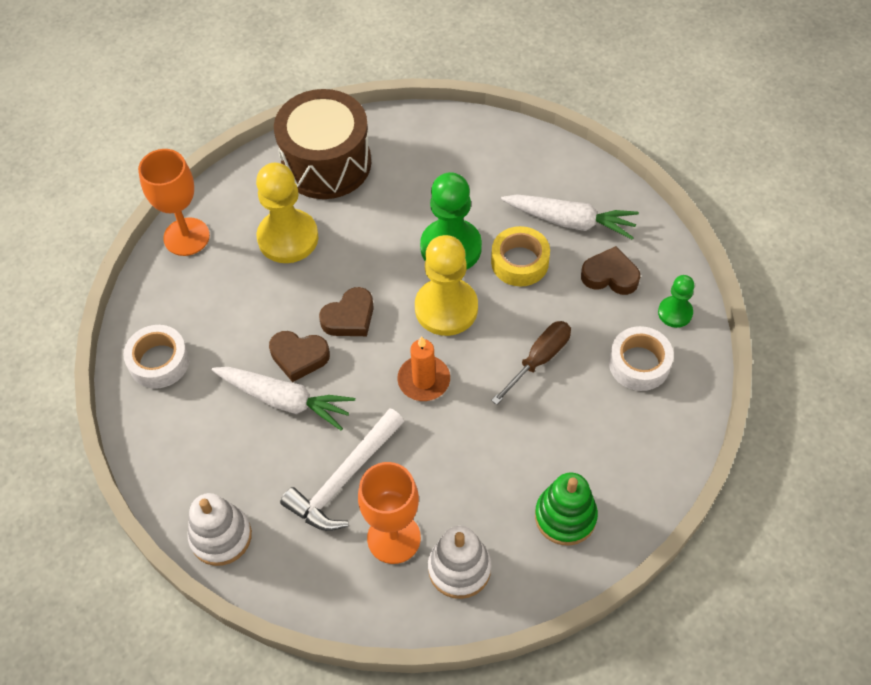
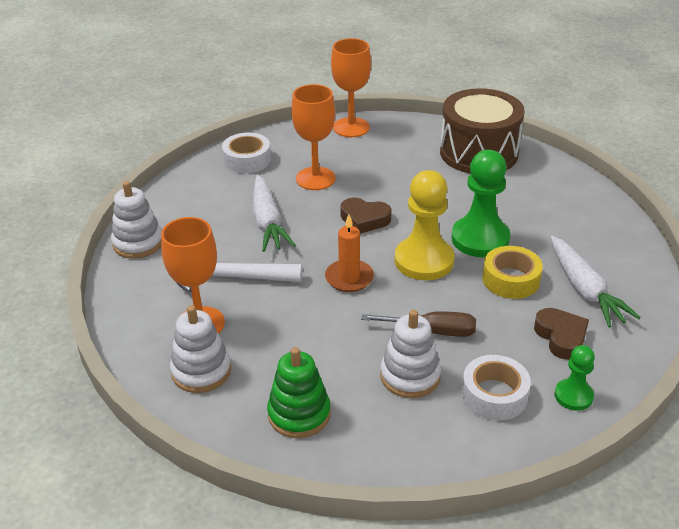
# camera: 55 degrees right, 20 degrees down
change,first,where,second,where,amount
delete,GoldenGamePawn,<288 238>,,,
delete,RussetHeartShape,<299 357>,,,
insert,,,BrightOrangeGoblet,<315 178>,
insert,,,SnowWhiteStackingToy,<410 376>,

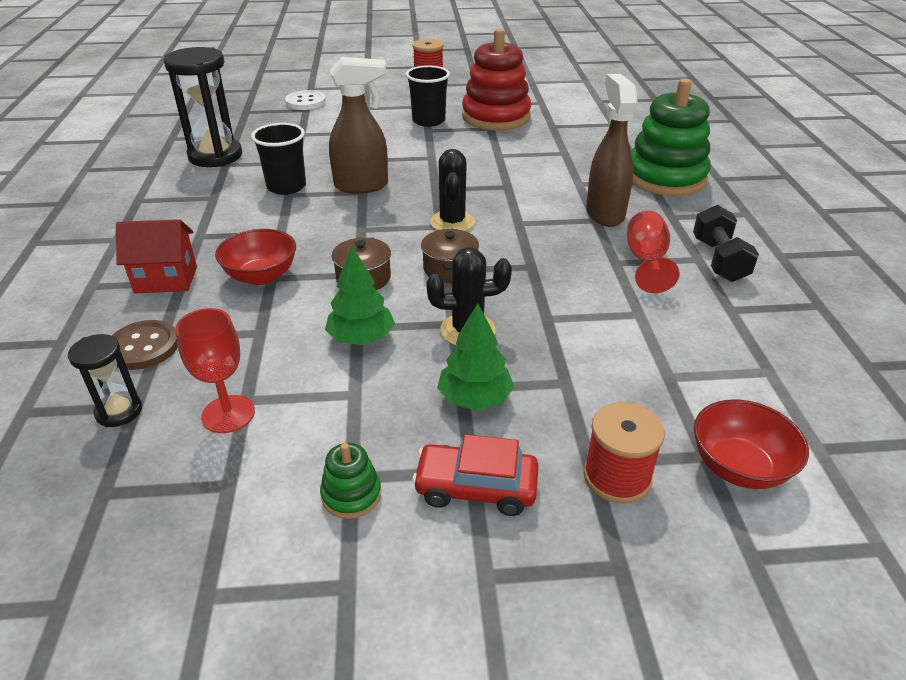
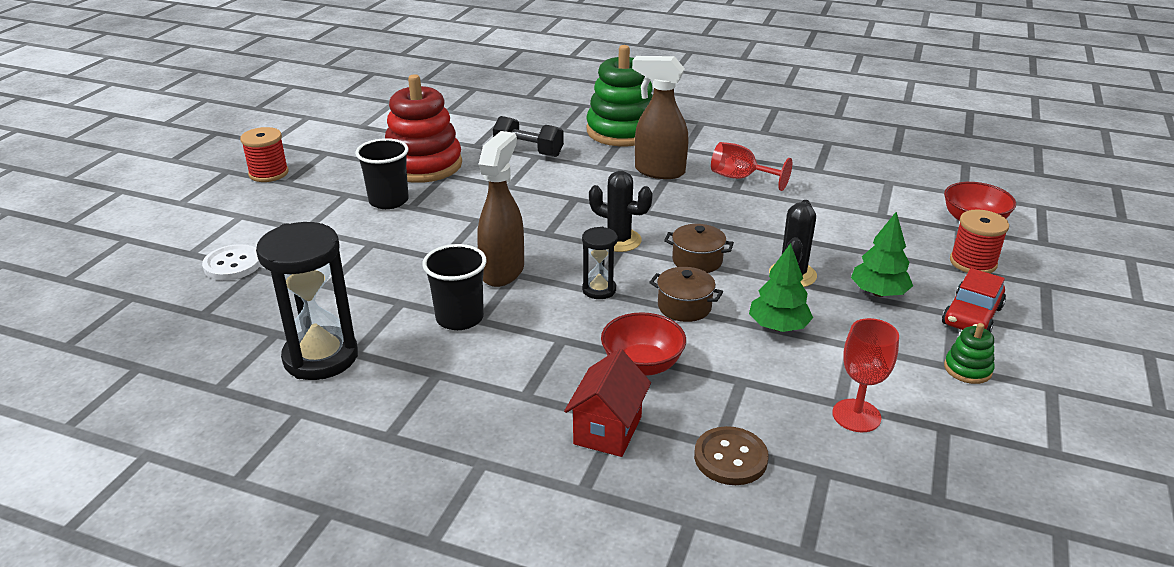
# camera: 65 degrees left, 5 degrees down
change,first,where,second,where,amount
move,BlackSandTimer,<119 411>,,<599 290>,
move,BlackDumbbell,<719 260>,,<528 151>,

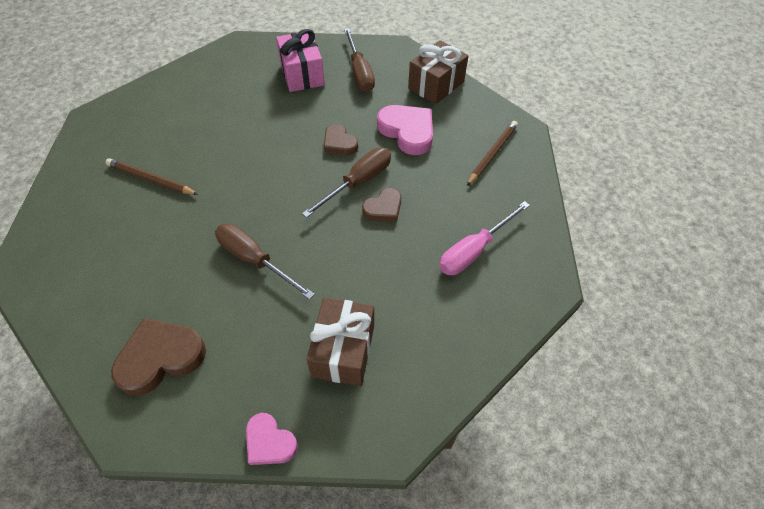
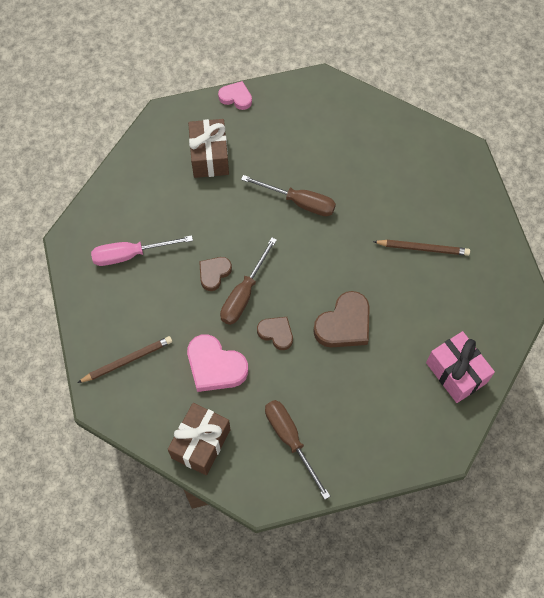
# camera: 165 degrees right, 10 degrees up
change,first,where,second,where,amount
move,RussetHeartShape,<160 358>,,<344 324>,
move,PinkGift,<302 74>,,<456 373>,
rotate,PinkScrewdriver,<474 250>,,<131 254>,135 degrees counterclockwise
rotate,RussetWoodenPencil,<492 154>,,<127 360>,135 degrees counterclockwise

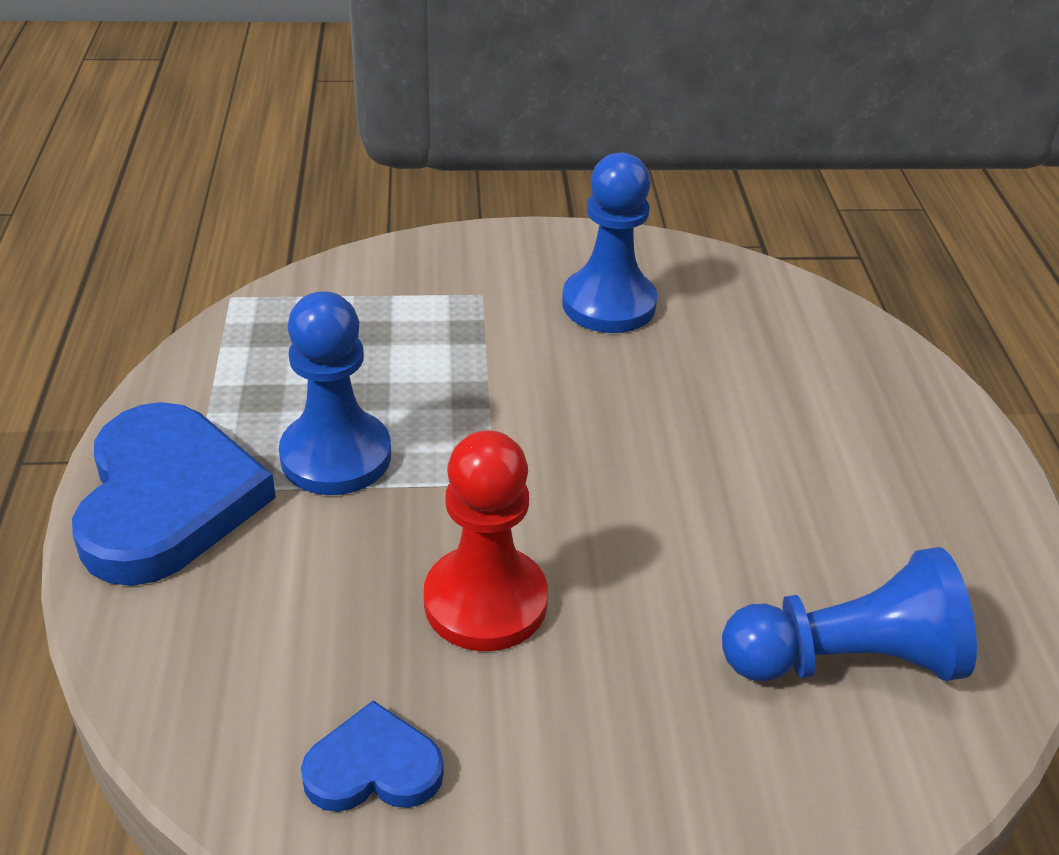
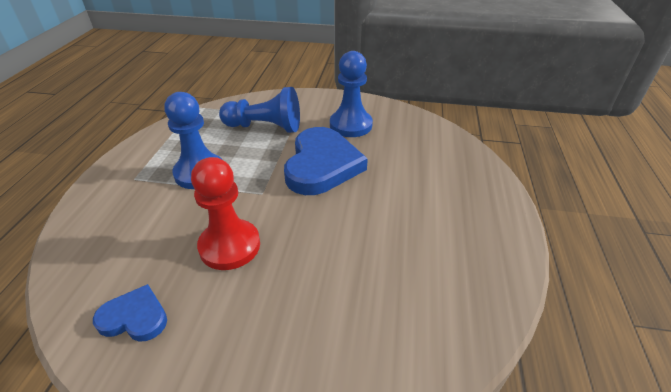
# camera: 15 degrees right, 0 degrees up
change,first,where,second,where,amount
move,RoyalBlueHeartShape,<167 500>,,<322 165>,
move,RoyalBlueGamePawn,<846 659>,,<265 127>,

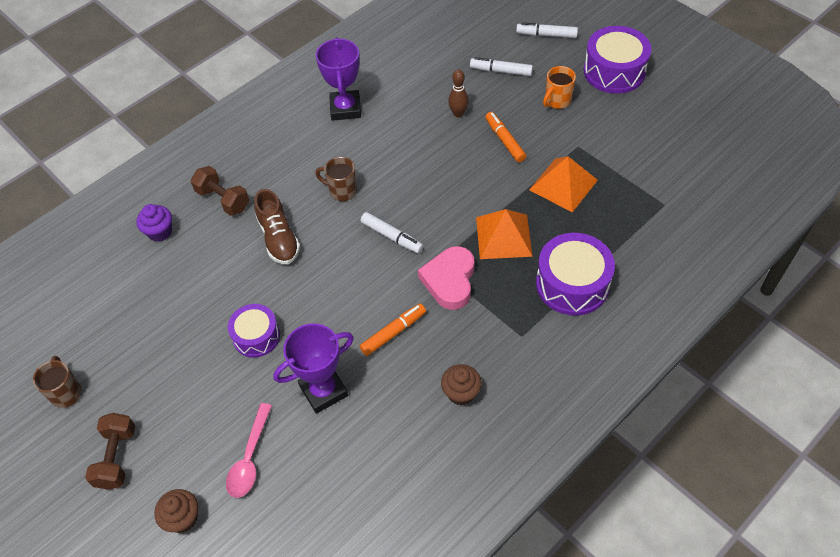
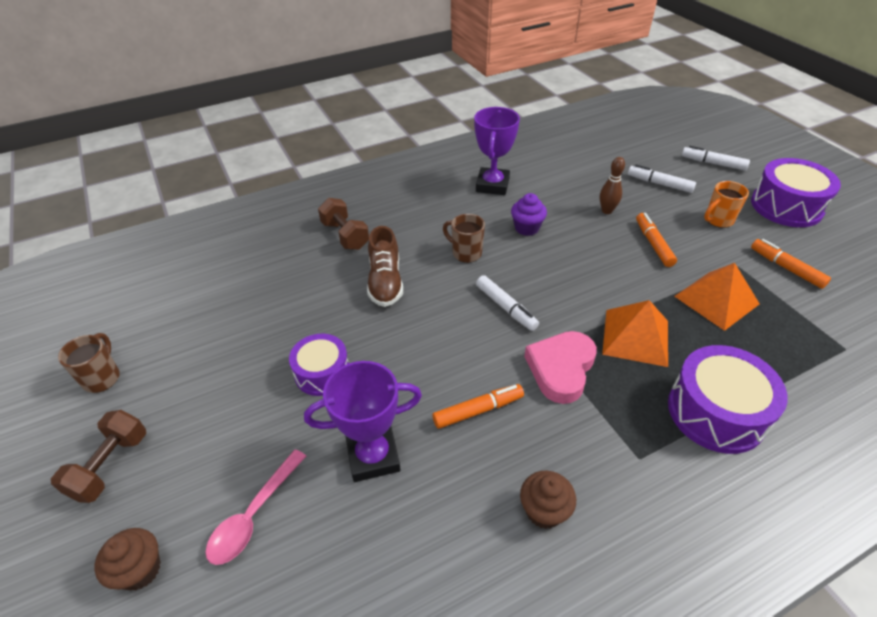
# camera: 15 degrees right, 10 degrees down
change,first,where,second,where,amount
insert,,,BrightOrangeMarkerPen,<786 268>,
move,RoyalPurpleMuffin,<160 232>,,<526 228>,

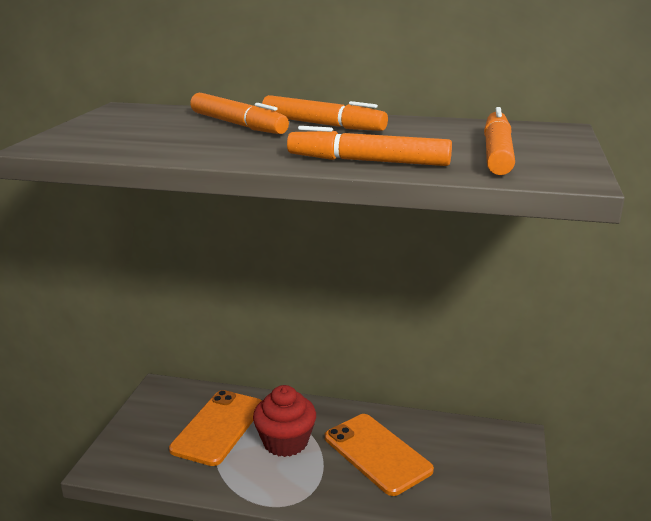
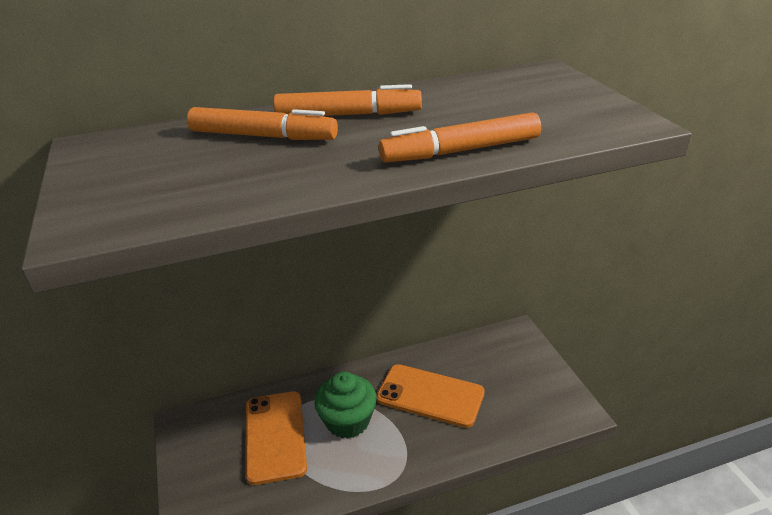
# camera: 30 degrees left, 10 degrees up
change,first,where,second,where,amount
delete,BrightOrangeMarkerPen,<497 153>,,,
recolor,CrimsonMuffin,<285 442>,EmeraldMuffin,<347 421>,

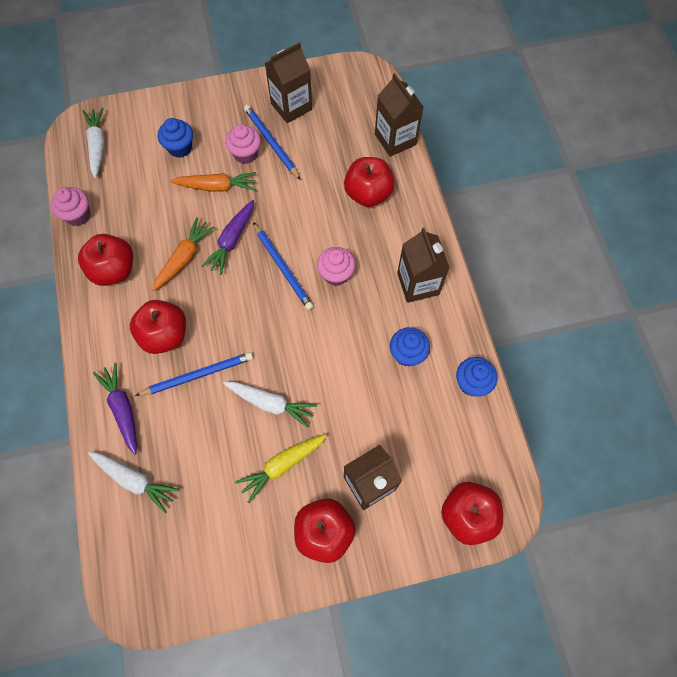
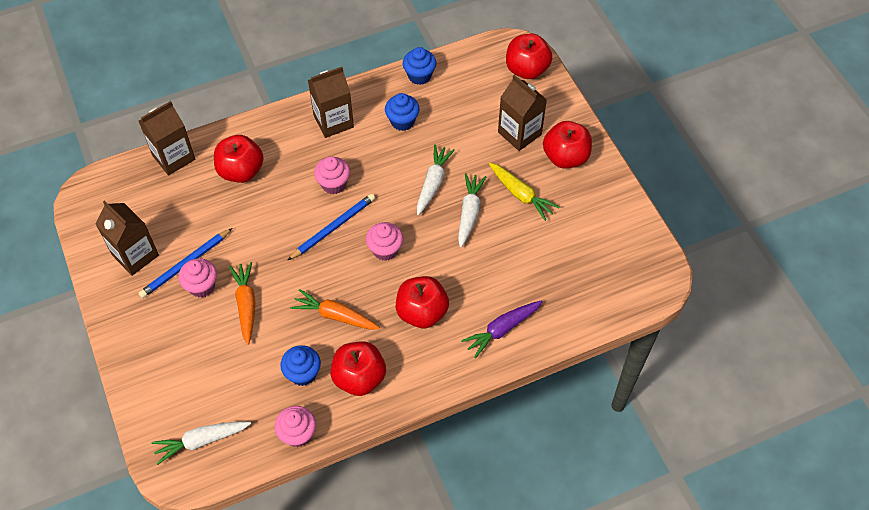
# camera: 100 degrees left, 10 degrees down
change,first,where,second,where,amount
delete,RoyalBlueWoodenPencil,<198 375>,,,
delete,RoyalPurpleCarrot,<232 240>,,,
insert,,,PinkMuffin,<385 250>,
move,SnowWhiteCarrot,<134 480>,,<433 183>,
move,RoyalBlueMuffin,<180 148>,,<303 373>,

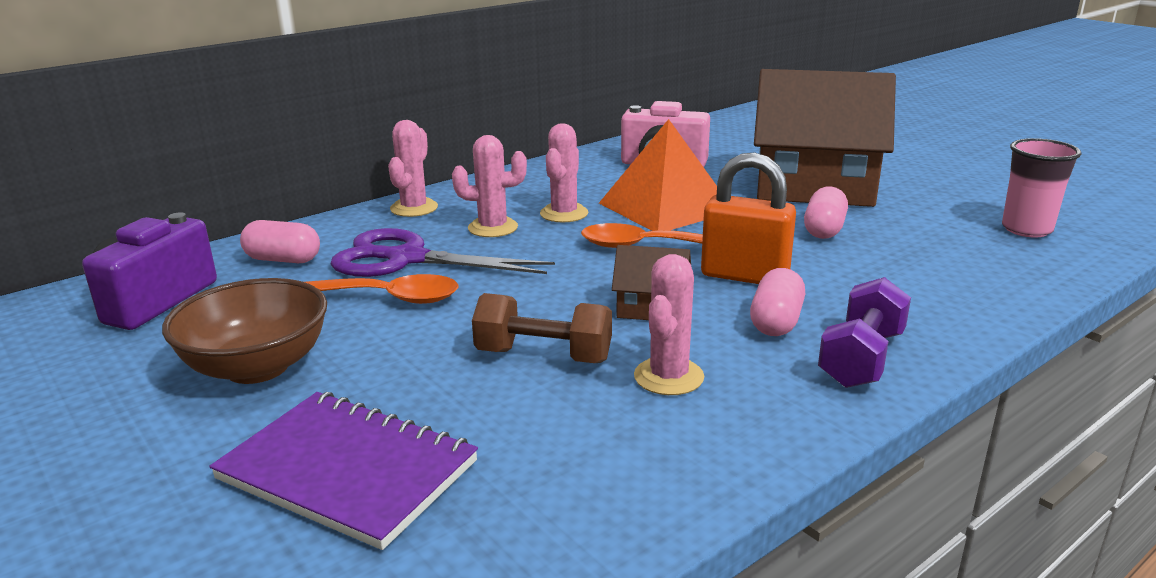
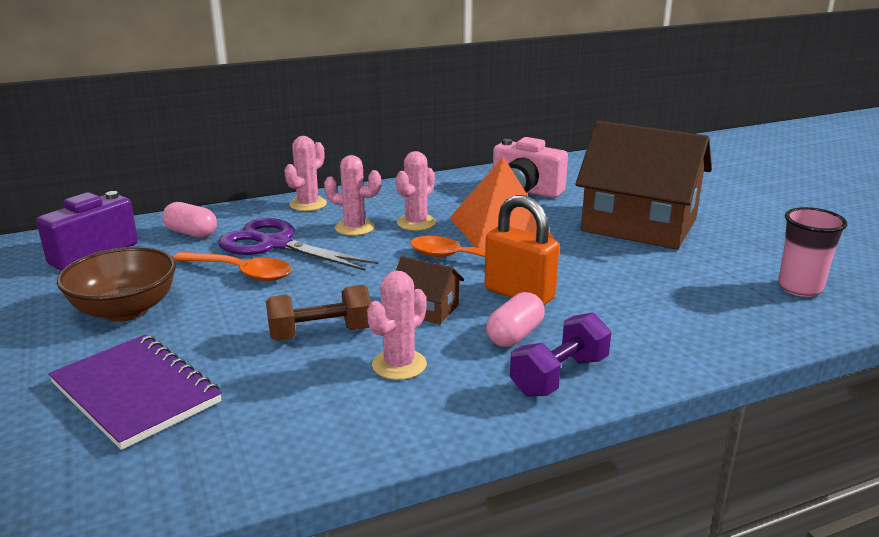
# camera: 15 degrees right, 0 degrees up
change,first,where,second,where,amount
delete,PinkPill,<824 229>,,,
rotate,RussetDumbbell,<543 356>,,<320 334>,45 degrees counterclockwise

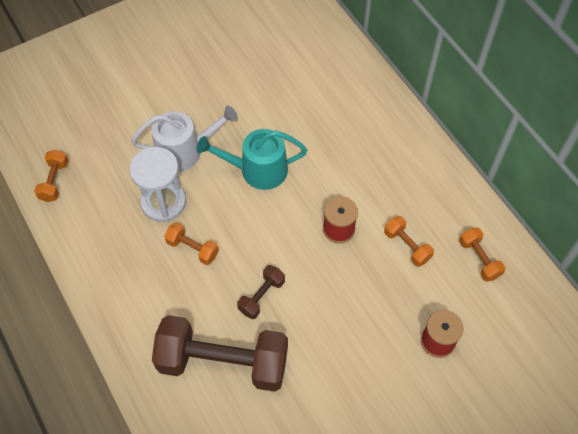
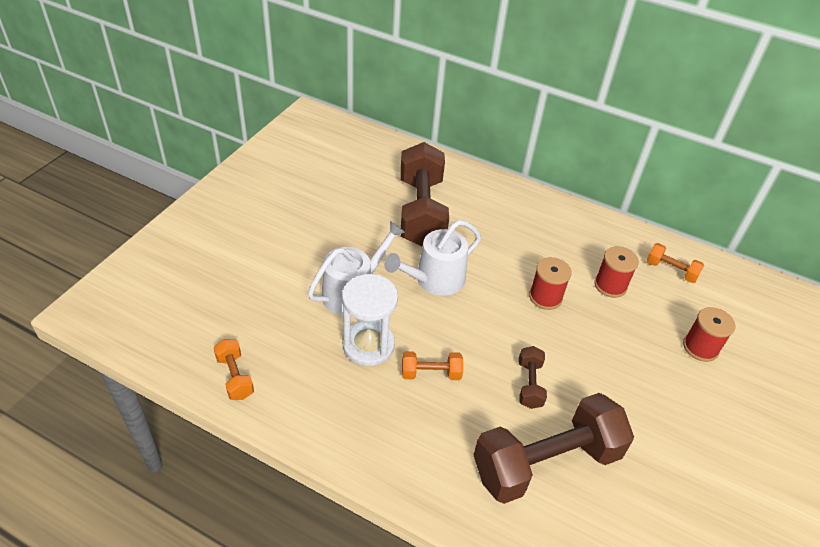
# camera: 35 degrees left, 15 degrees down
change,first,where,second,where,amount
insert,,,RussetDumbbell,<421 212>,
replace,BrightOrangeDumbbell,<407 246>,CrimsonSpool,<610 285>,
recolor,AquaWateringPot,<257 170>,SnowWhiteWateringPot,<435 280>,

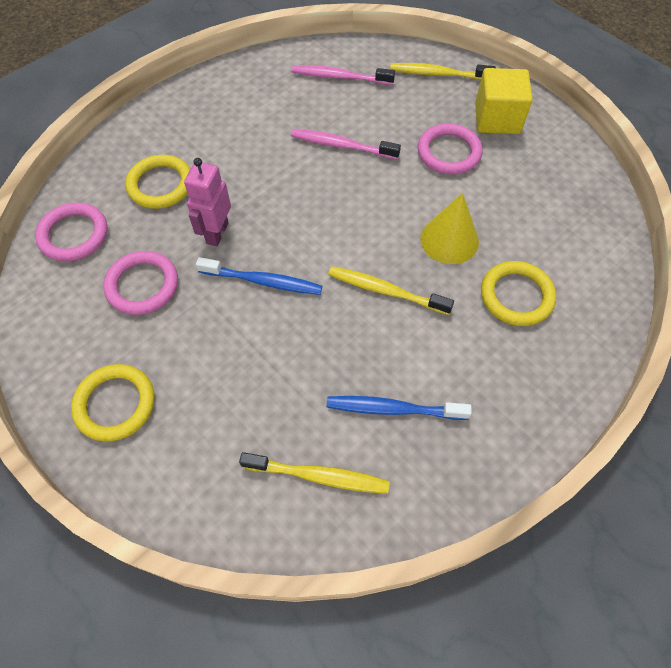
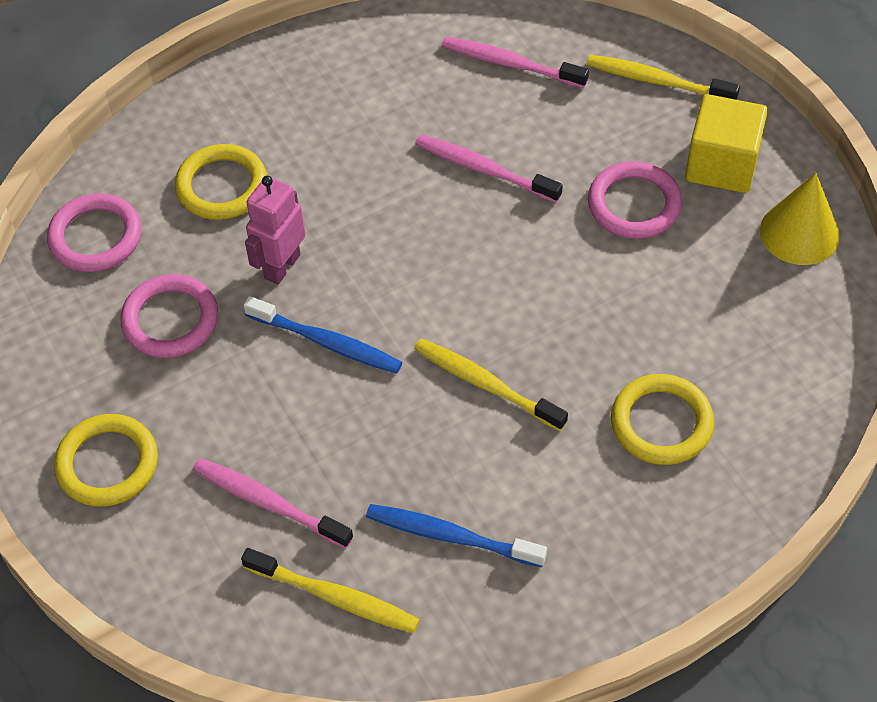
# camera: 15 degrees right, 5 degrees down
change,first,where,second,where,amount
insert,,,PinkToothBrush,<268 503>,
move,GoldenCone,<449 240>,,<799 233>,

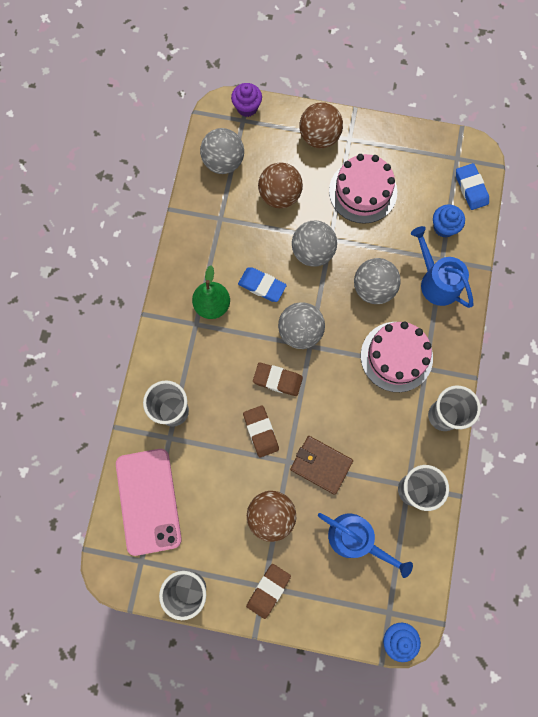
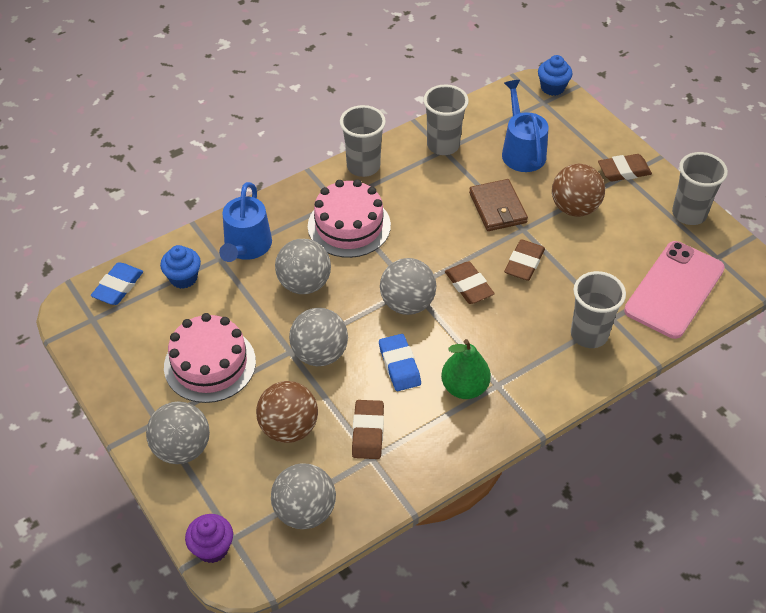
# camera: 135 degrees left, 25 degrees down
change,first,where,second,where,amount
insert,,,RussetPencilEraser,<368 432>,
recolor,RussetPlayBall,<319 137>,AshGreyPlayBall,<182 448>,

